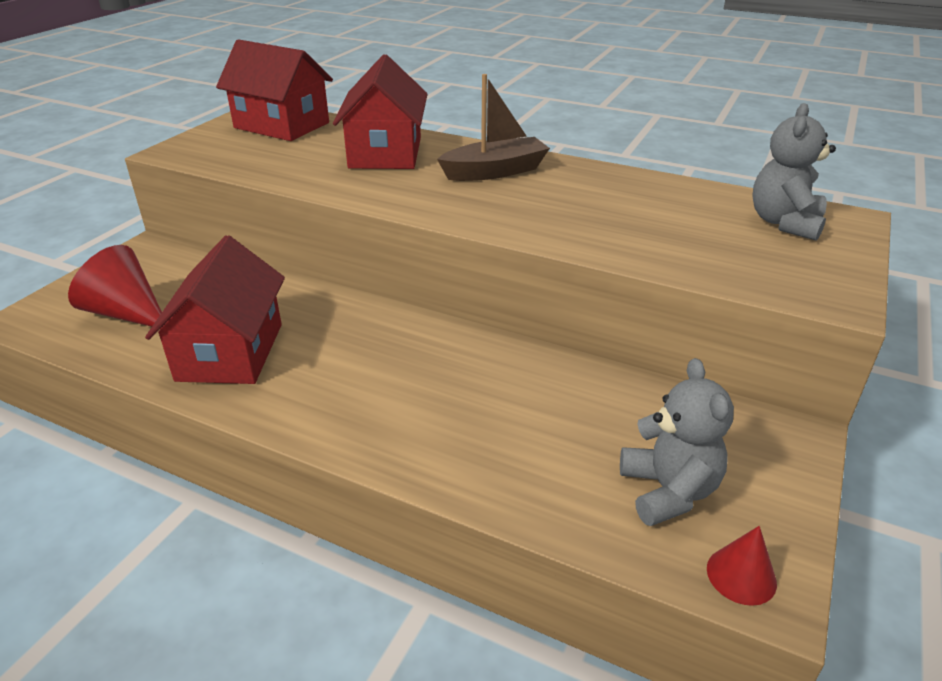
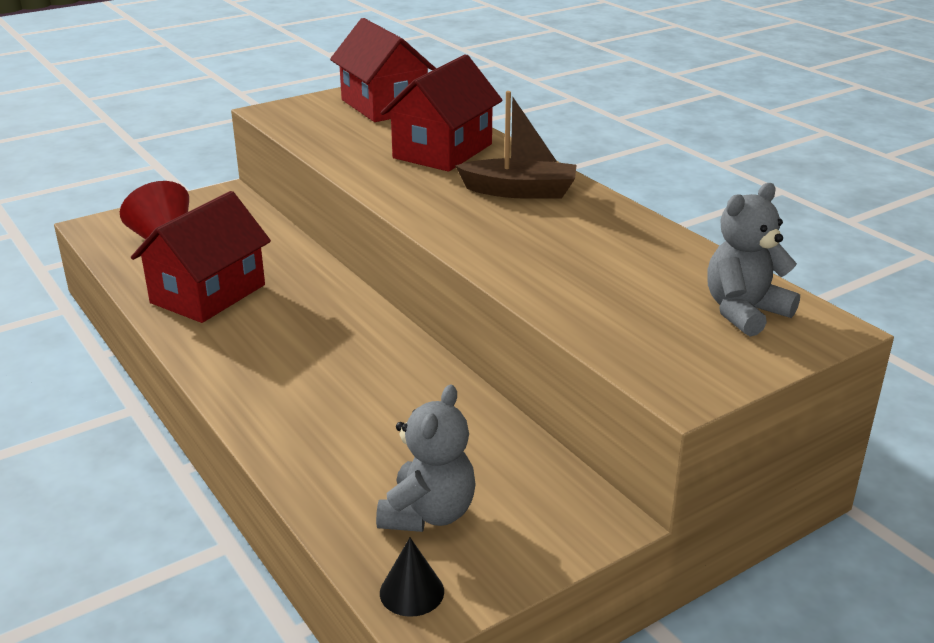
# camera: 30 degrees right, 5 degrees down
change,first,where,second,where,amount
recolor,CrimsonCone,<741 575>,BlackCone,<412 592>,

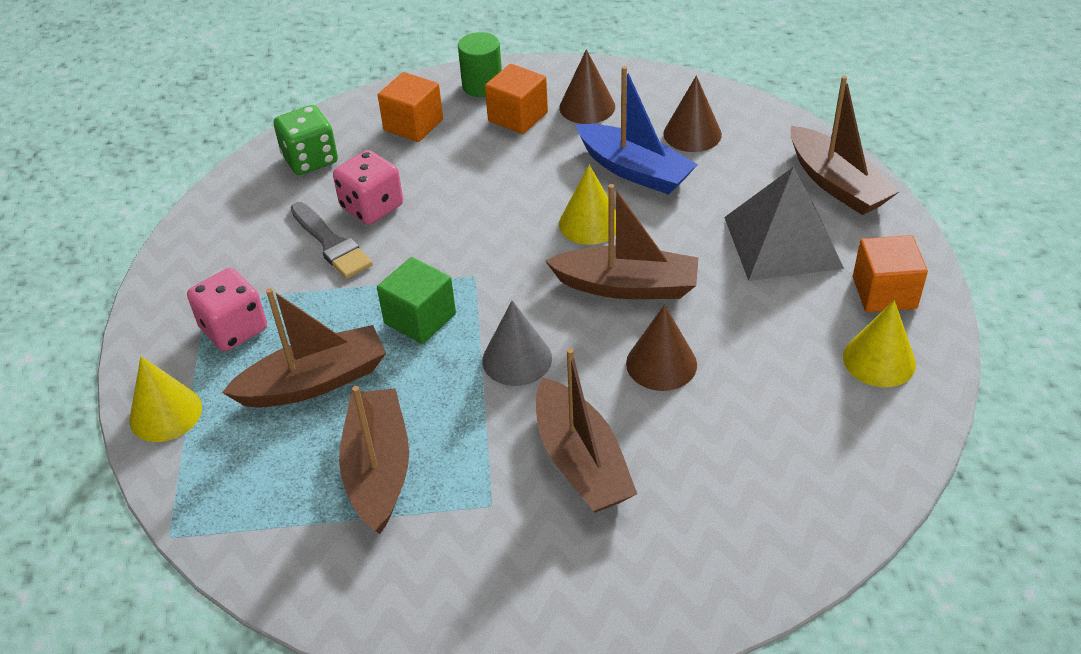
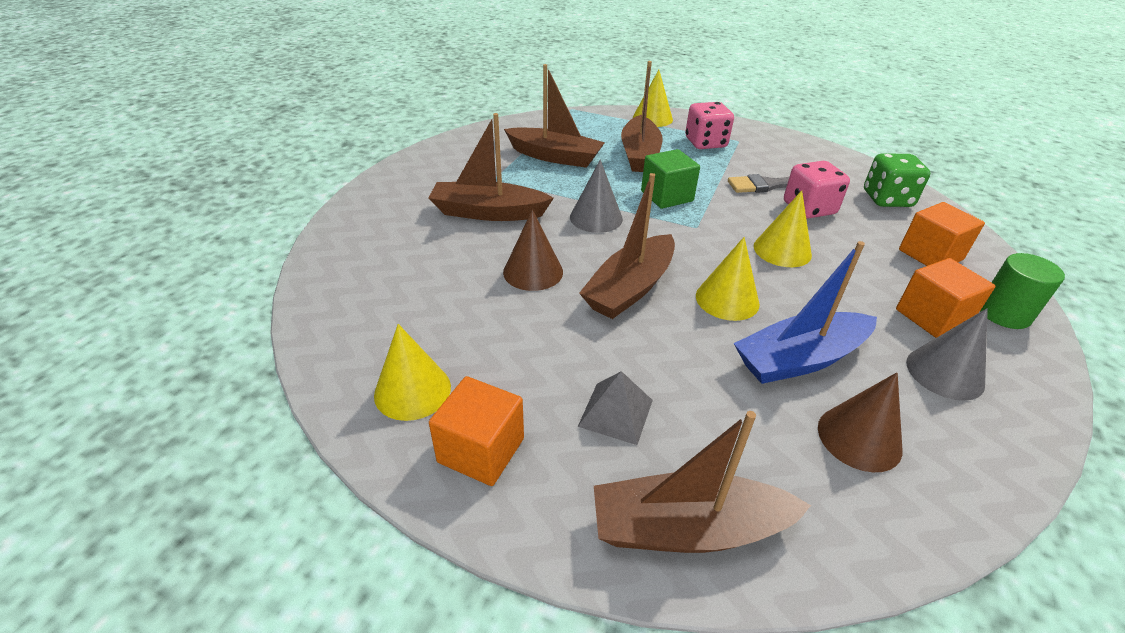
# camera: 115 degrees right, 5 degrees down
change,first,where,second,where,amount
insert,,,GoldenCone,<782 250>,
recolor,RussetCone,<587 107>,AshGreyCone,<944 373>,
resize,AshGreyPyramid,<782 242>,,<616 412>,x0.52

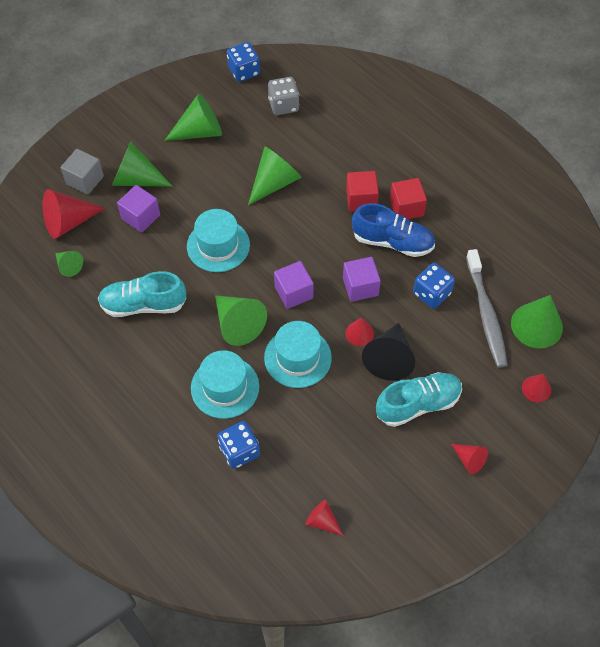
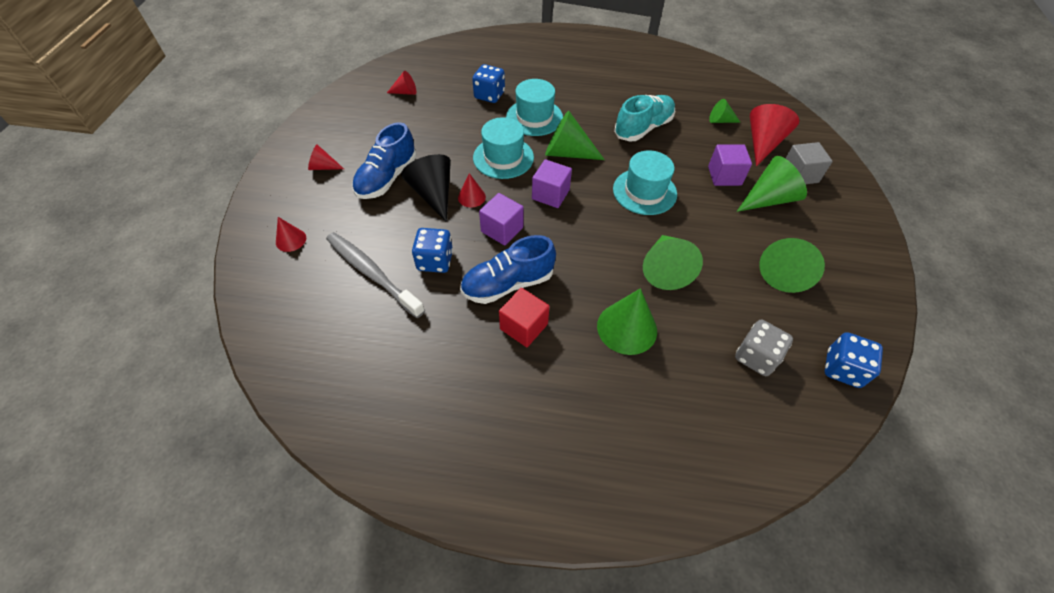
# camera: 140 degrees right, 5 degrees down
change,first,where,second,where,amount
delete,CrimsonBlock,<361 199>,,,
move,EmeraldCone,<536 325>,,<627 328>,
recolor,AquaShoe,<417 404>,RoyalBlueShoe,<387 178>,

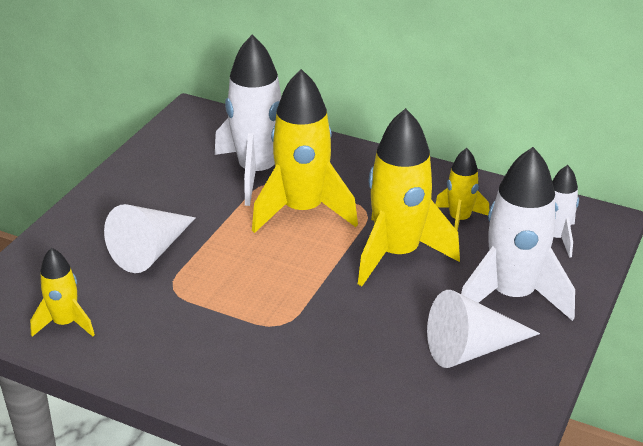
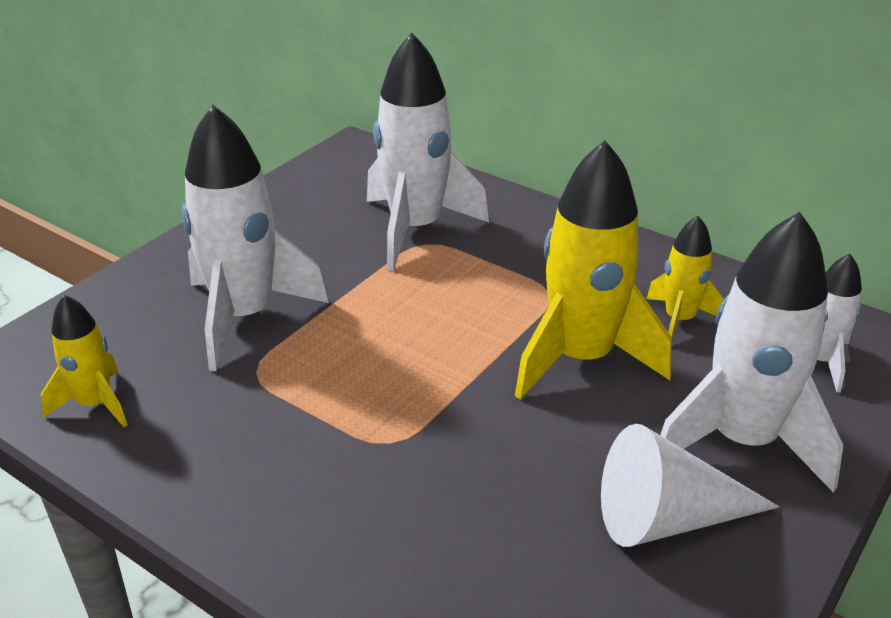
# camera: 10 degrees right, 0 degrees up
change,first,where,second,where,amount
delete,GoldenToyRocket,<302 211>,,,
replace,SnowWhiteCone,<151 251>,SnowWhiteToyRocket,<245 316>,

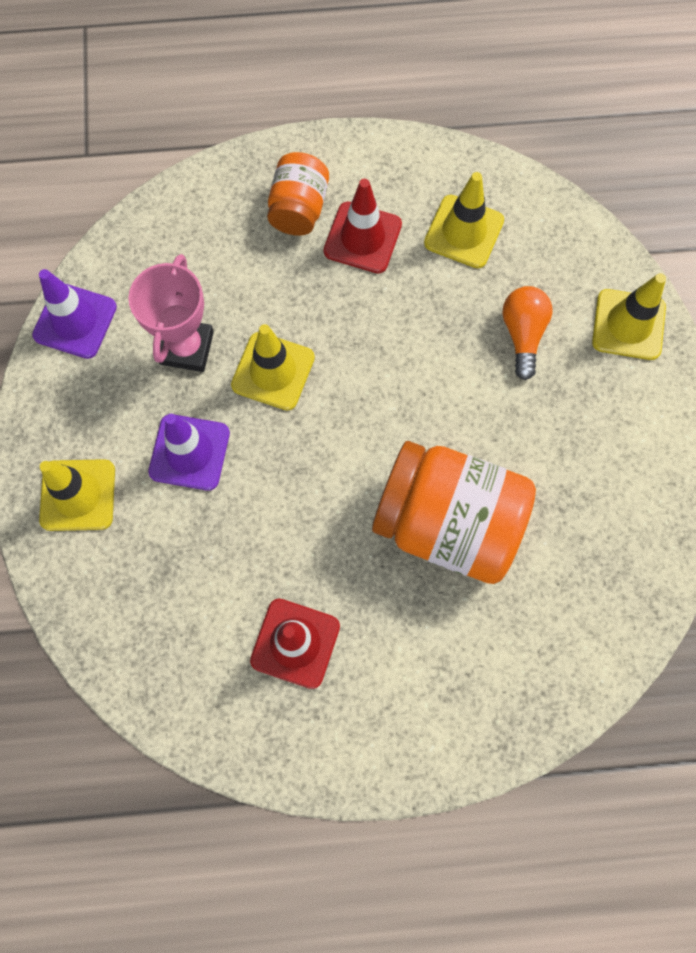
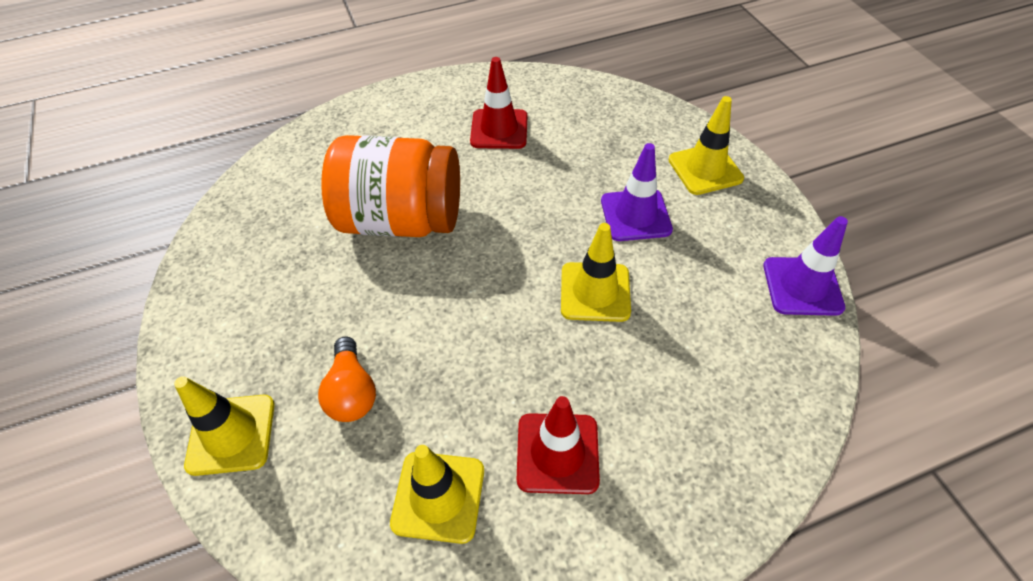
# camera: 165 degrees right, 20 degrees down
change,first,where,second,where,amount
delete,PinkTrophy,<187 348>,,,
delete,BrightOrangePreserveJar,<299 209>,,,

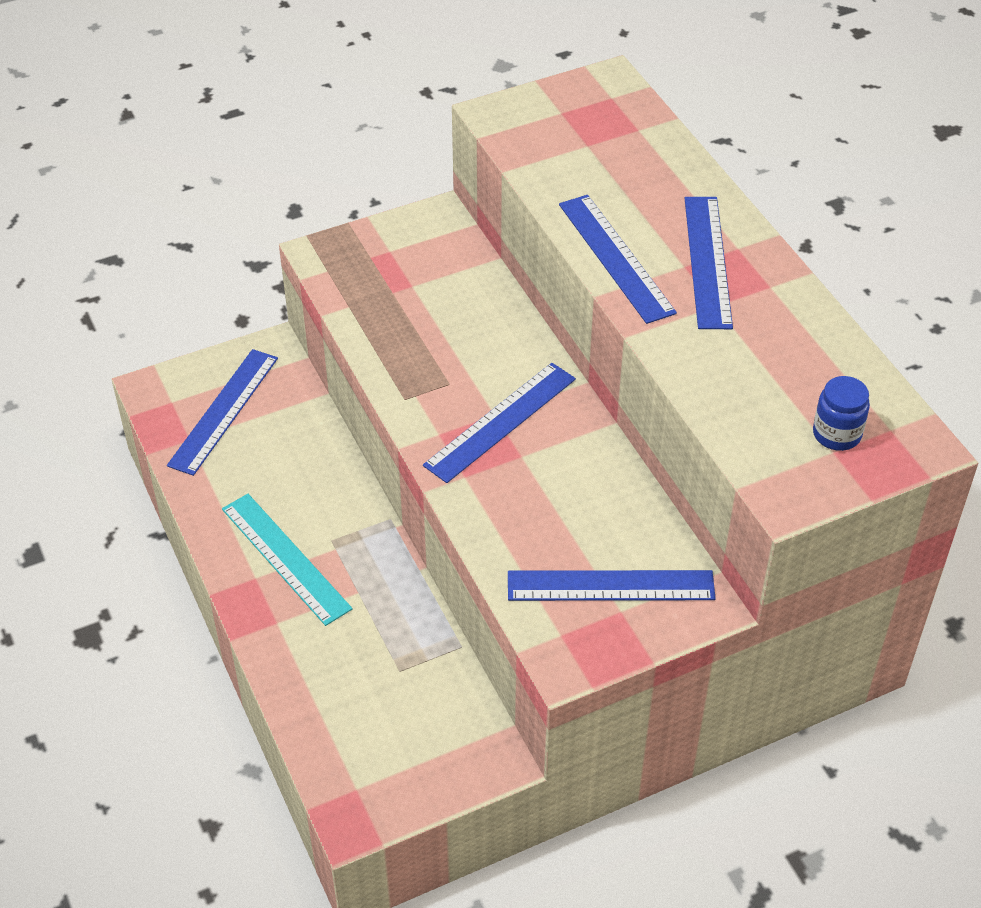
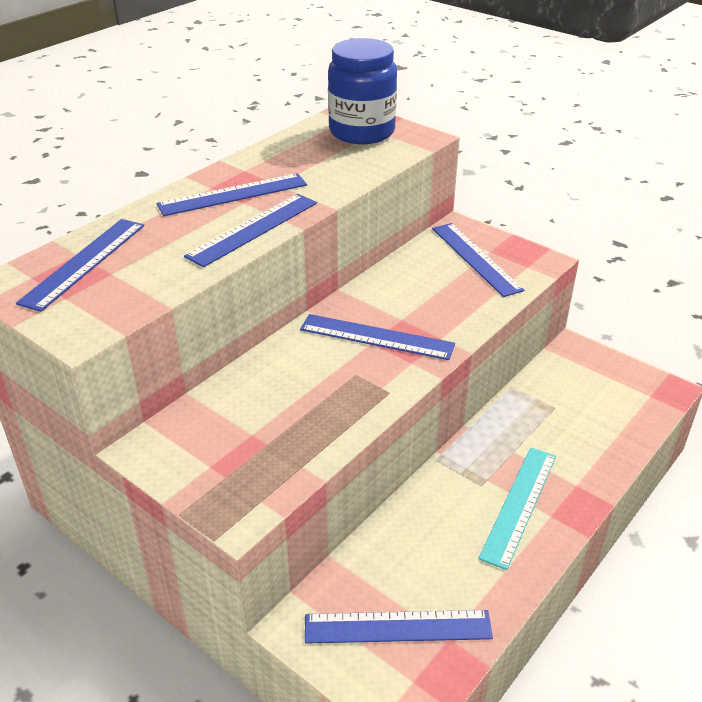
# camera: 115 degrees left, 10 degrees down
change,first,where,second,where,amount
insert,,,RoyalBlueMeasuringStick,<84 263>,
resize,RoyalBluePreserveJar,<836 434>,,<362 132>,x2.14

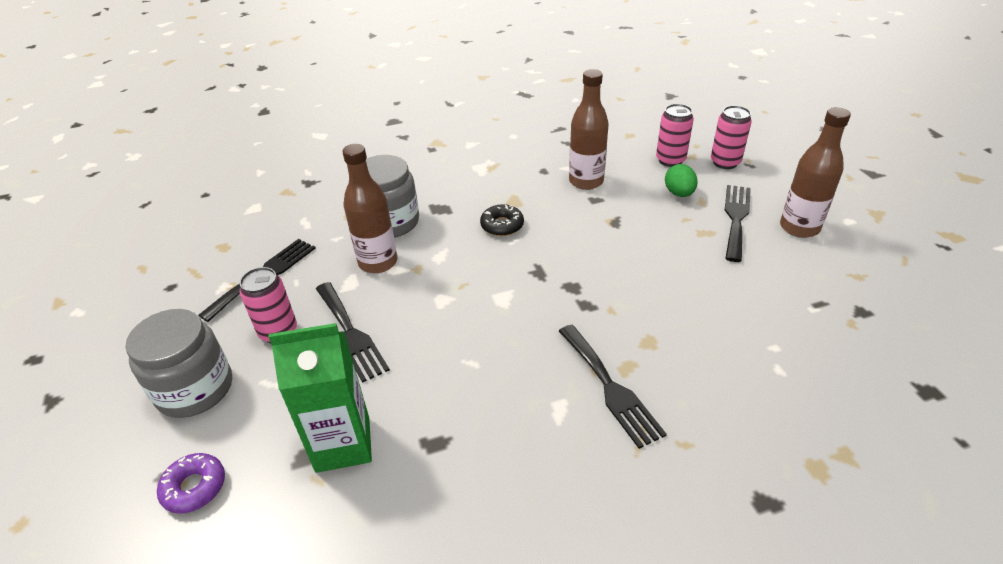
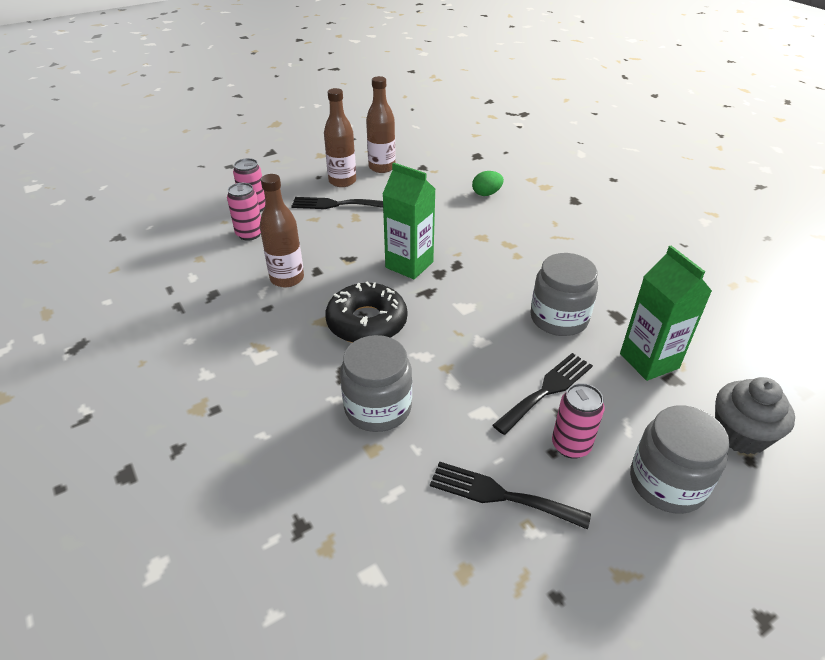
# camera: 105 degrees left, 0 degrees up
change,first,where,second,where,amount
delete,BlackFork,<610 388>,,,
insert,,,EmeraldJuiceCarton,<409 265>,
insert,,,AshGreyPreserveJar,<559 318>,
move,RussetDrinkBottle,<378 262>,,<382 167>,
move,EmeraldEggShape,<679 193>,,<486 194>,
replace,RoyalPurpleDoughnut,<194 487>,AshGreyMuffin,<740 434>,
resize,BlackDoughnut,<502 225>,,<367 322>,x1.89

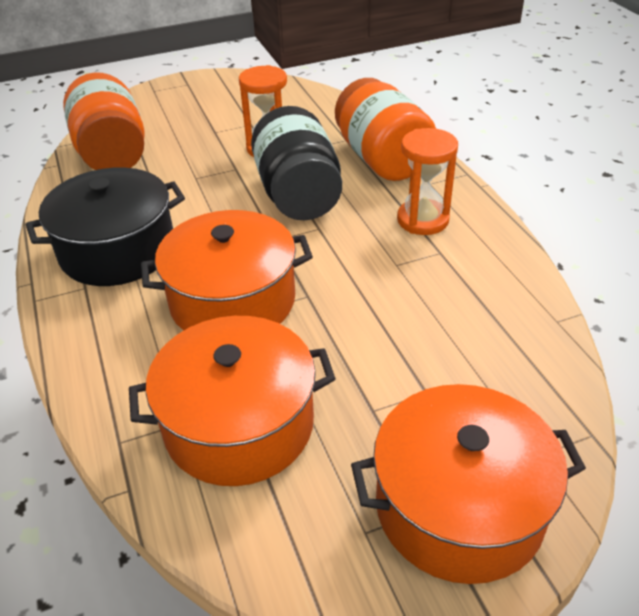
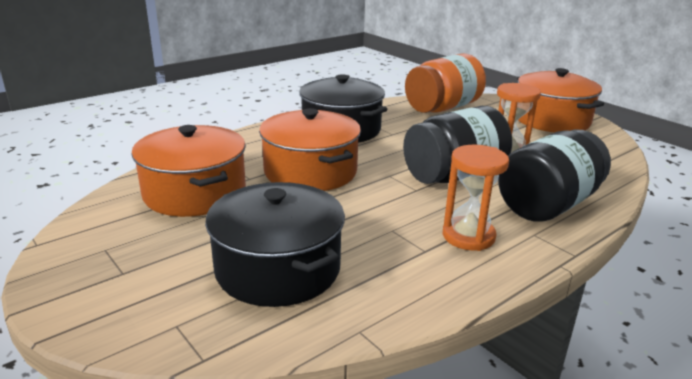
# camera: 70 degrees right, 15 degrees down
change,first,where,second,where,amount
insert,,,BlackCookingPot,<277 268>,
move,BrightOrangeCookingPot,<459 507>,,<551 120>,
recolor,BrightOrangePreserveJar,<382 159>,BlackPreserveJar,<548 205>,

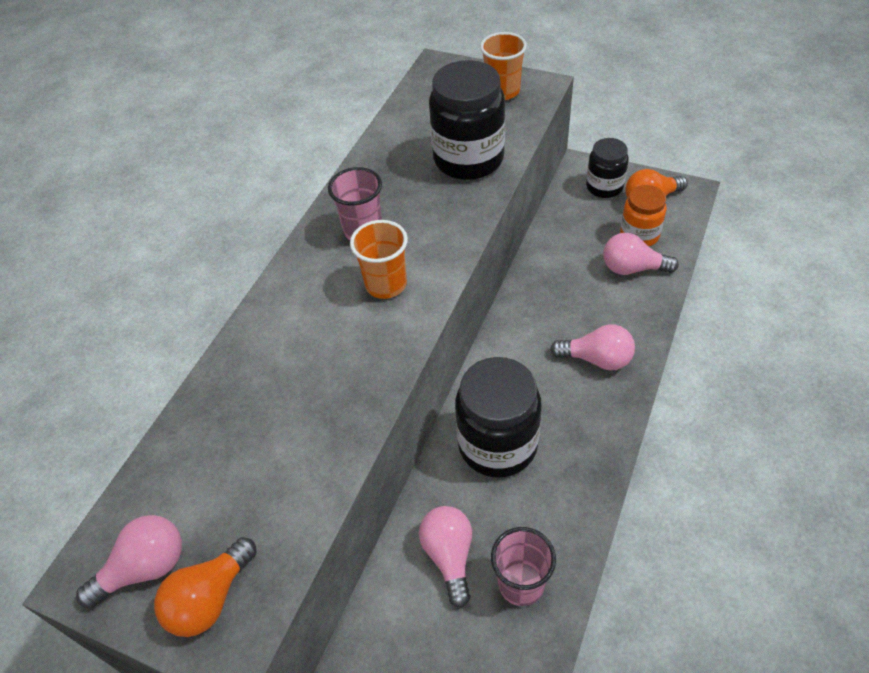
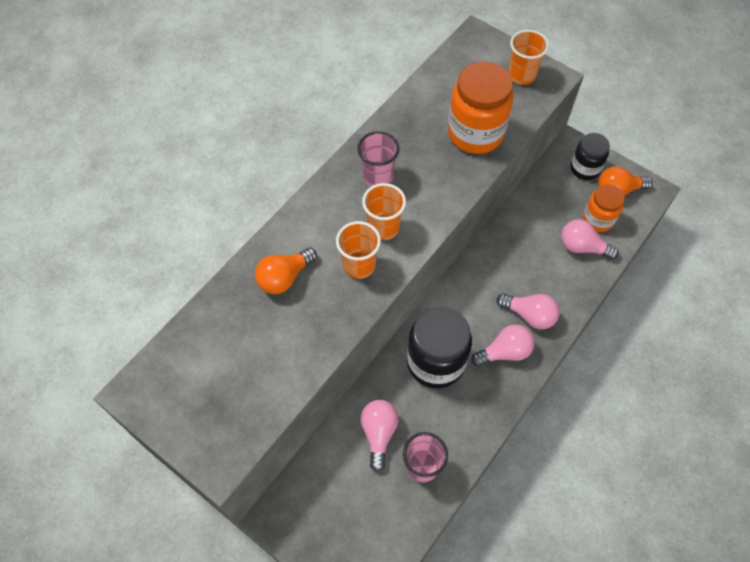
# camera: 10 degrees right, 10 degrees up
change,first,where,second,where,amount
insert,,,BrightOrangeBeaker,<359 265>,
move,PinkBulb,<145 568>,,<504 352>,
move,BrightOrangeBulb,<210 598>,,<284 277>,
recolor,BlackPreserveJar,<468 159>,BrightOrangePreserveJar,<475 133>,

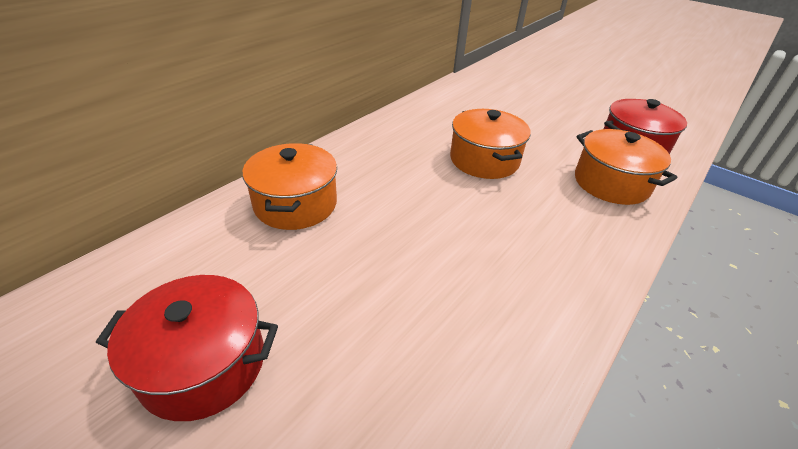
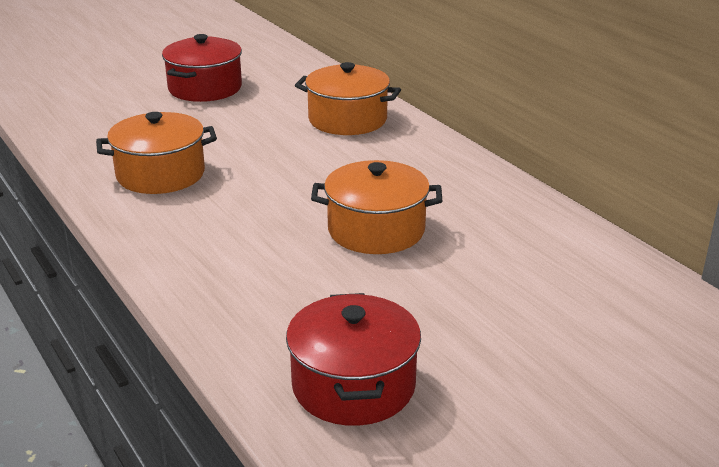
# camera: 110 degrees right, 10 degrees down
change,first,where,second,where,amount
move,BrightOrangeCookingPot,<611 183>,,<161 174>,

